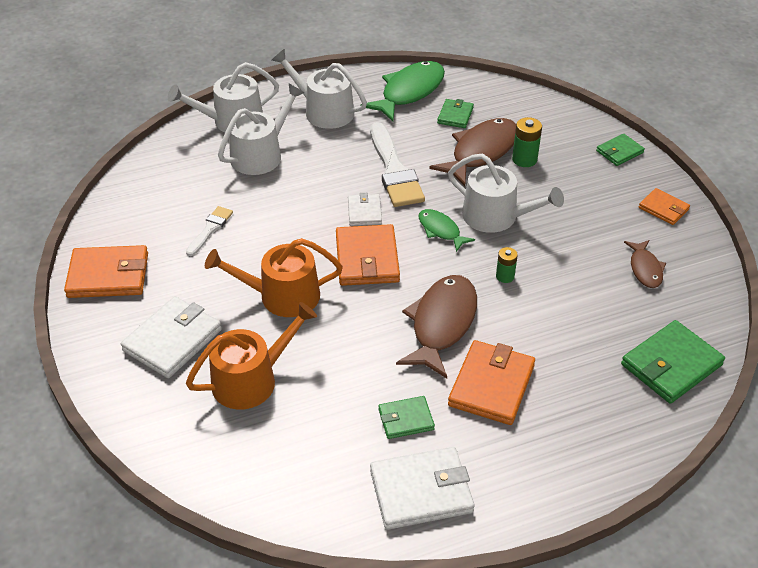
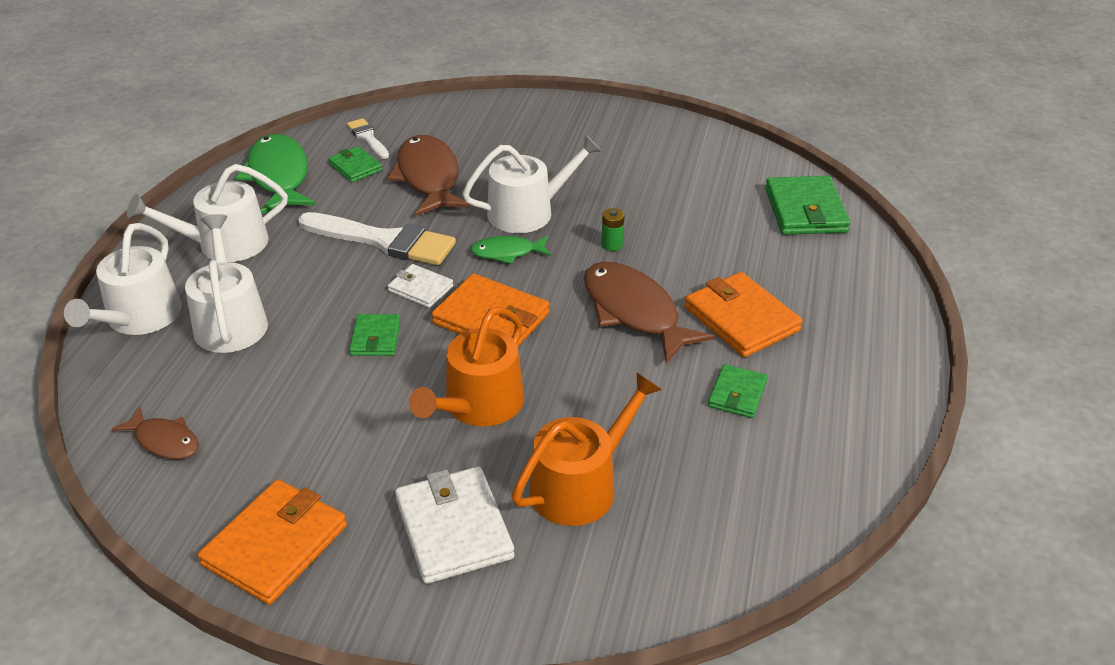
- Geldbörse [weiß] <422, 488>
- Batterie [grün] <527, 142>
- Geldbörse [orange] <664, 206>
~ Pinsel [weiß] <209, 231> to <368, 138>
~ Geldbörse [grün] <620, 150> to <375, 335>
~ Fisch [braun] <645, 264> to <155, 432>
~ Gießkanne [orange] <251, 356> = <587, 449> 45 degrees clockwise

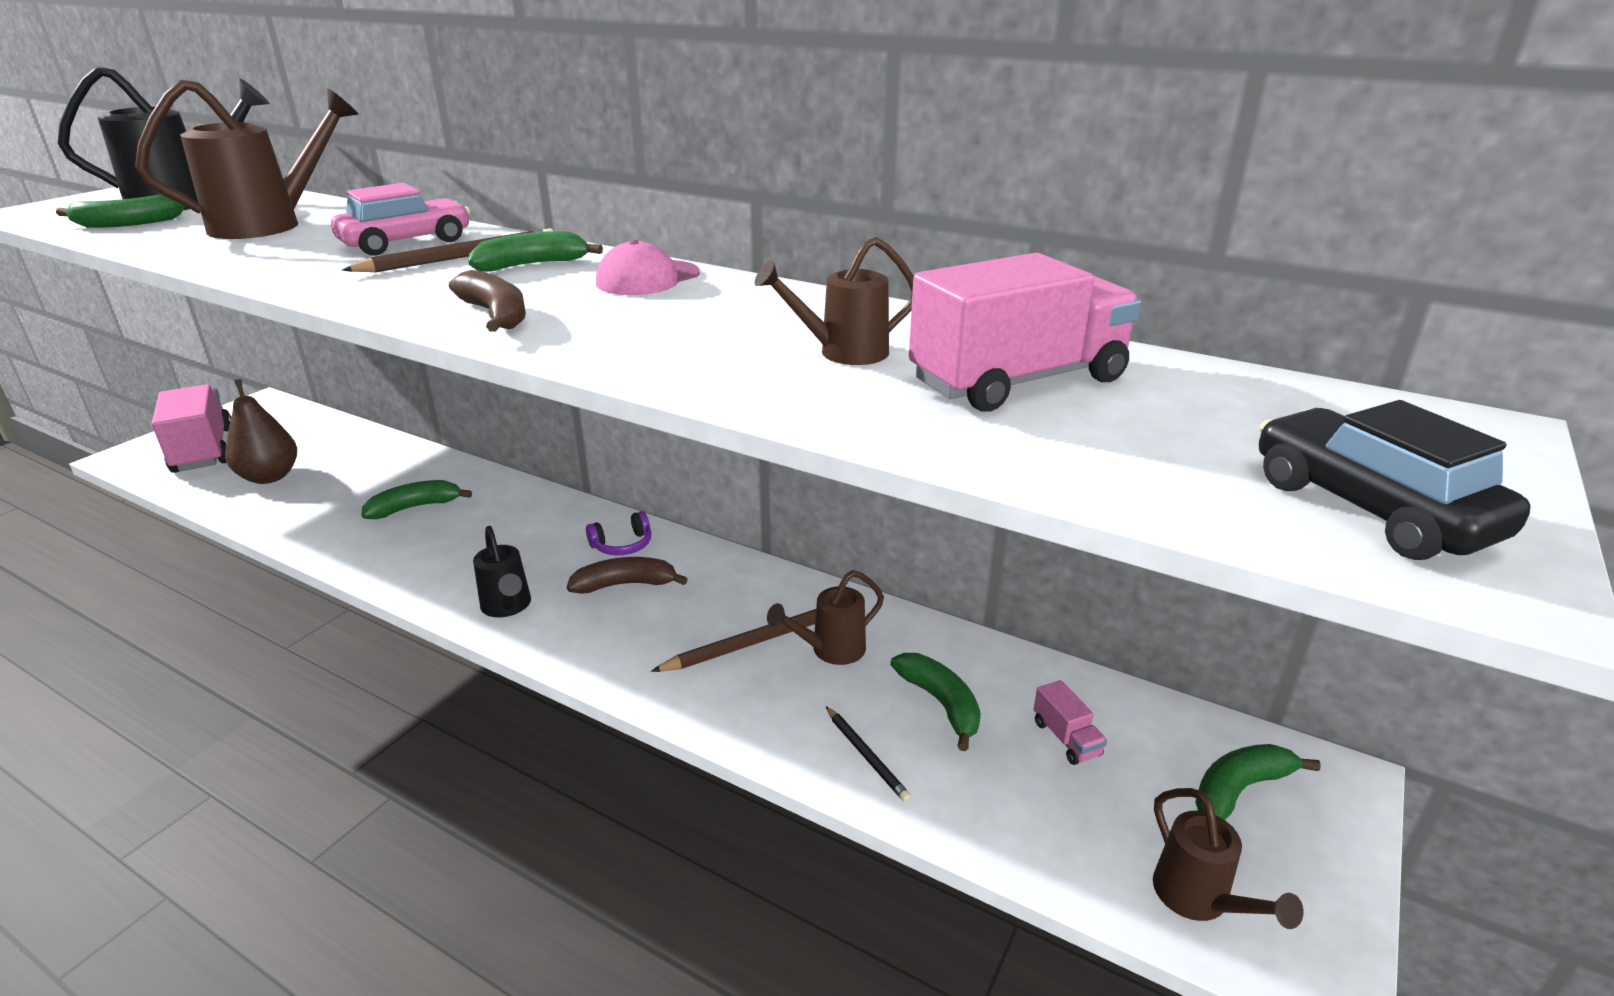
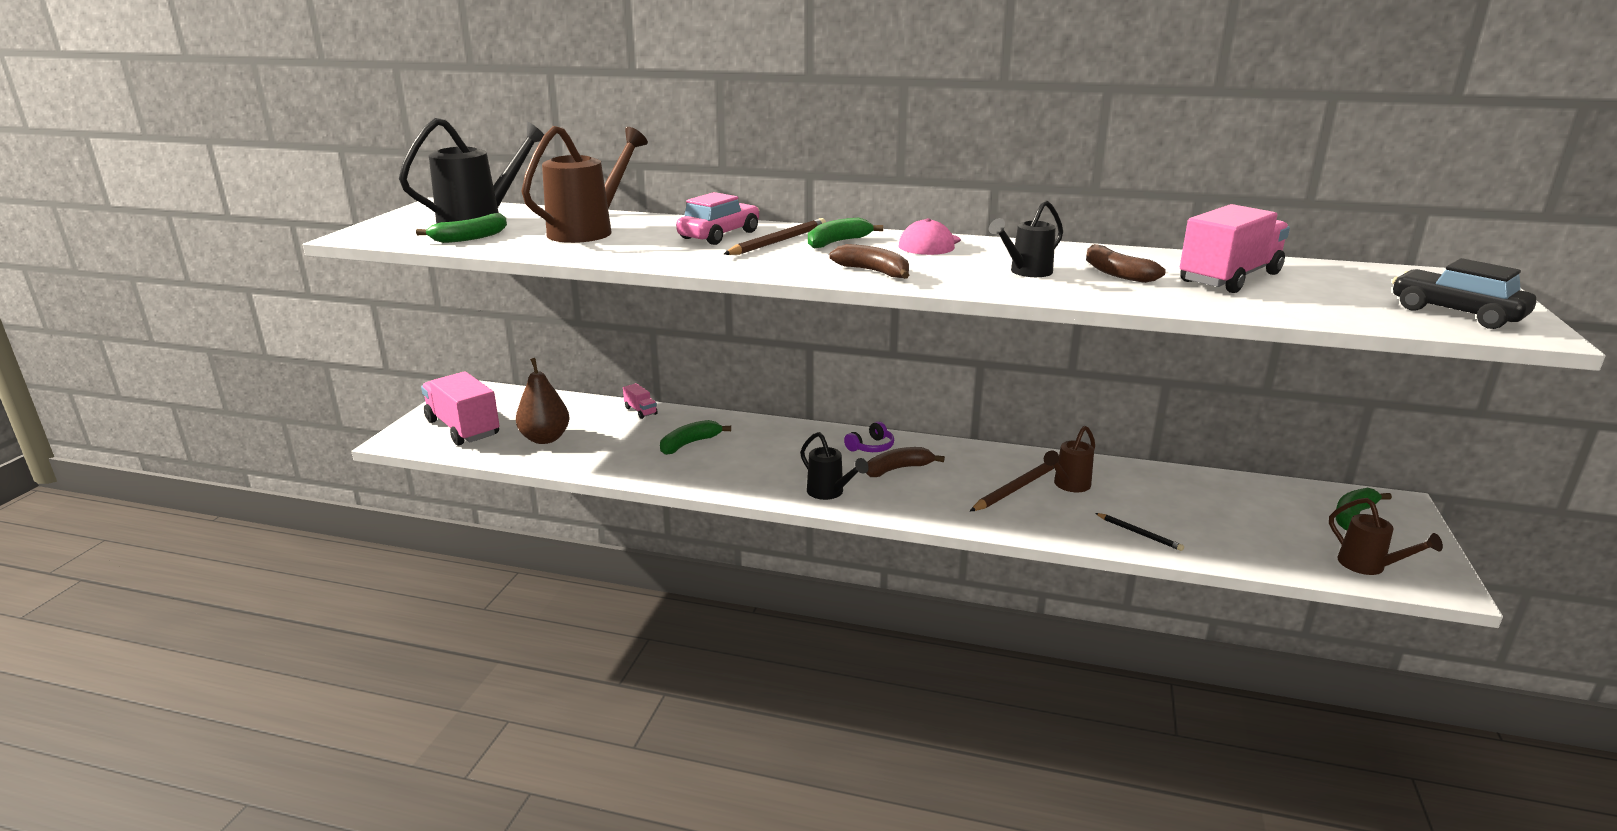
- Banane [grün] <936, 702>
+ Gießkanne [schwarz] <1026, 238>
~ Lastwagen [rosa] <1070, 722> to <640, 401>
~ Gießkanne [braun] <834, 301> to Banane [braun] <1126, 263>

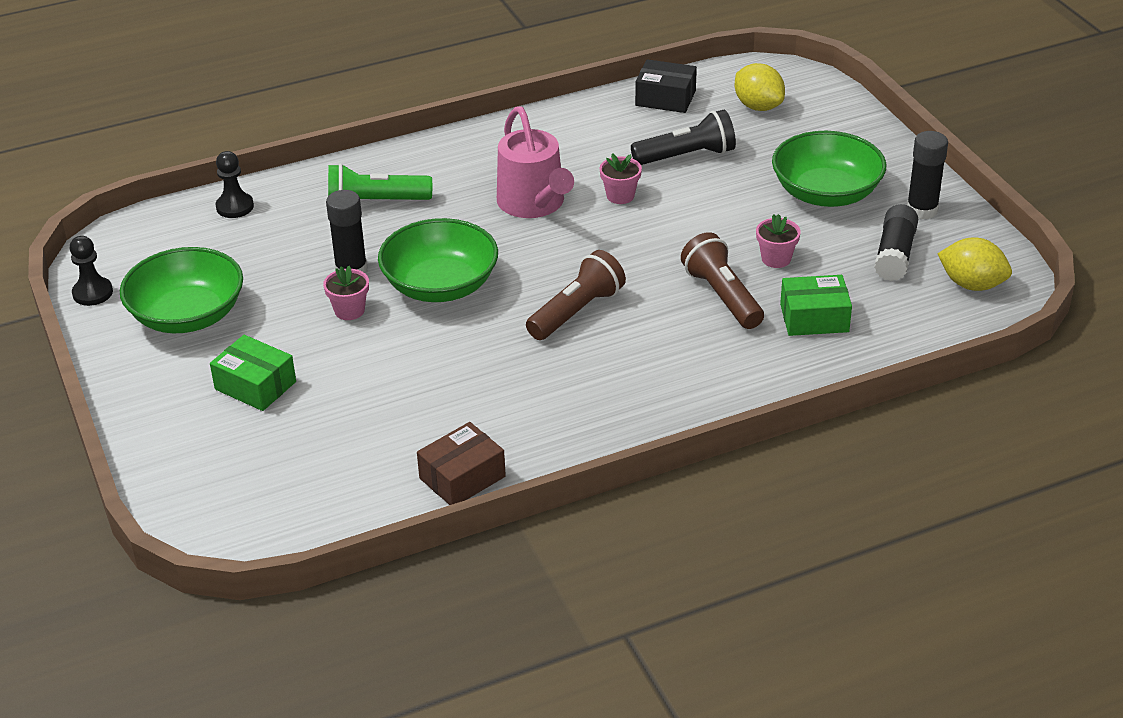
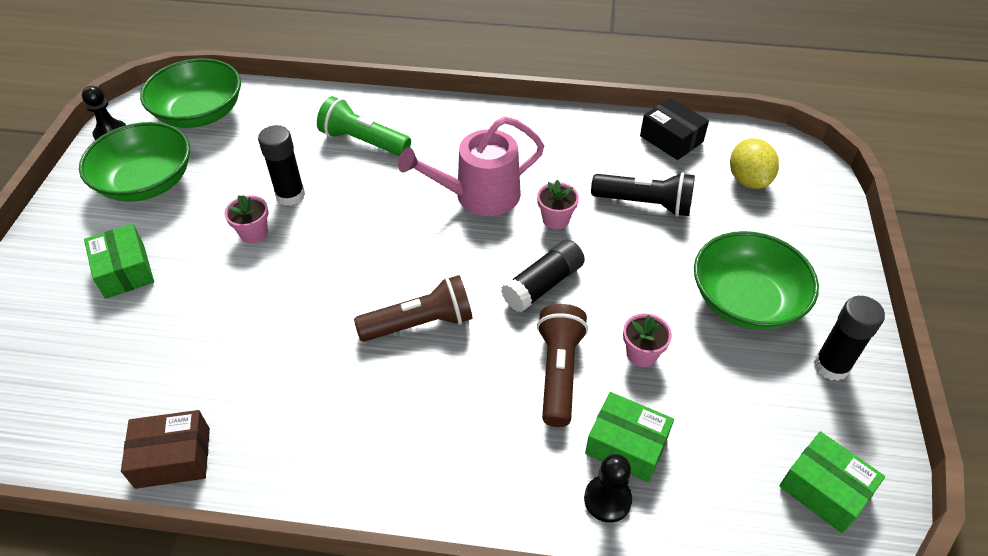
~ Bauer [schwarz] <235, 184> to <608, 488>
~ Schüssel [grün] <438, 260> to <190, 93>
~ Klebestift [schwarz] <896, 242> to <543, 275>
~ Zitrone [gelb] <975, 264> to Schachtel [grün] <832, 482>
~ Gießkanne [rosa] <535, 162> = <471, 166> 60 degrees clockwise

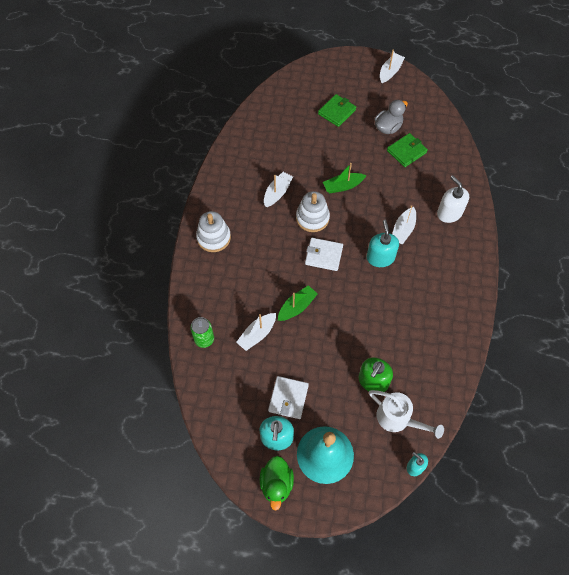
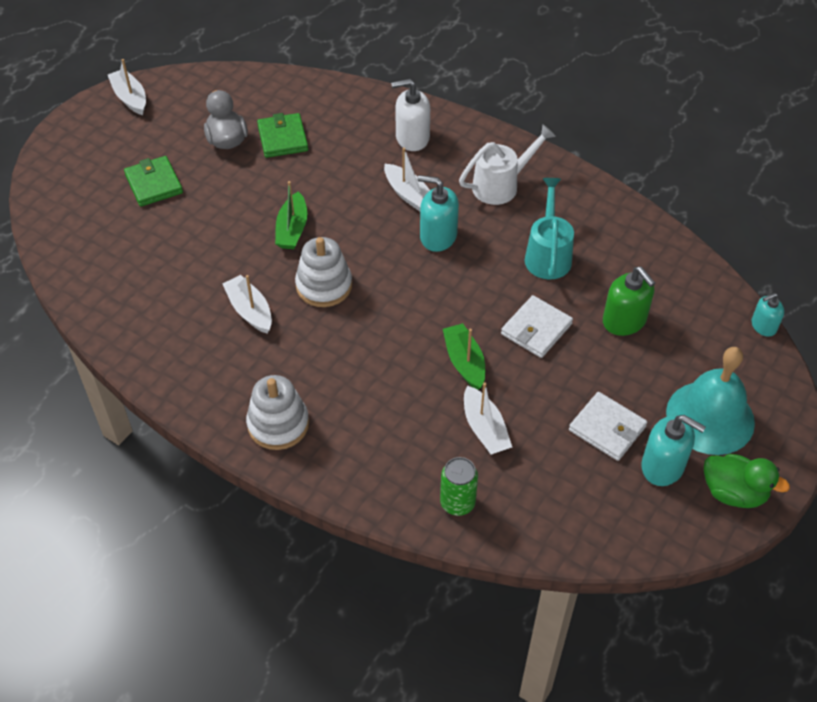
+ Gießkanne [türkis] <549, 228>
~ Geldbörse [weiß] <324, 254> to <537, 326>
~ Gießkanne [weiß] <406, 414> to <507, 164>

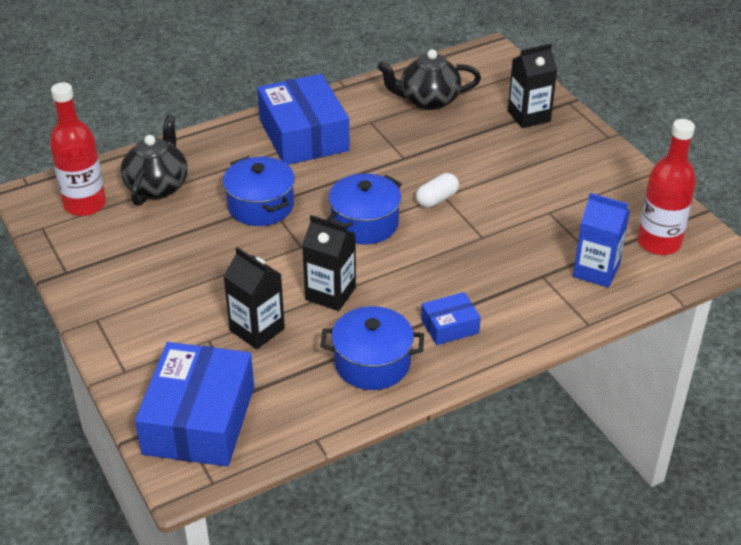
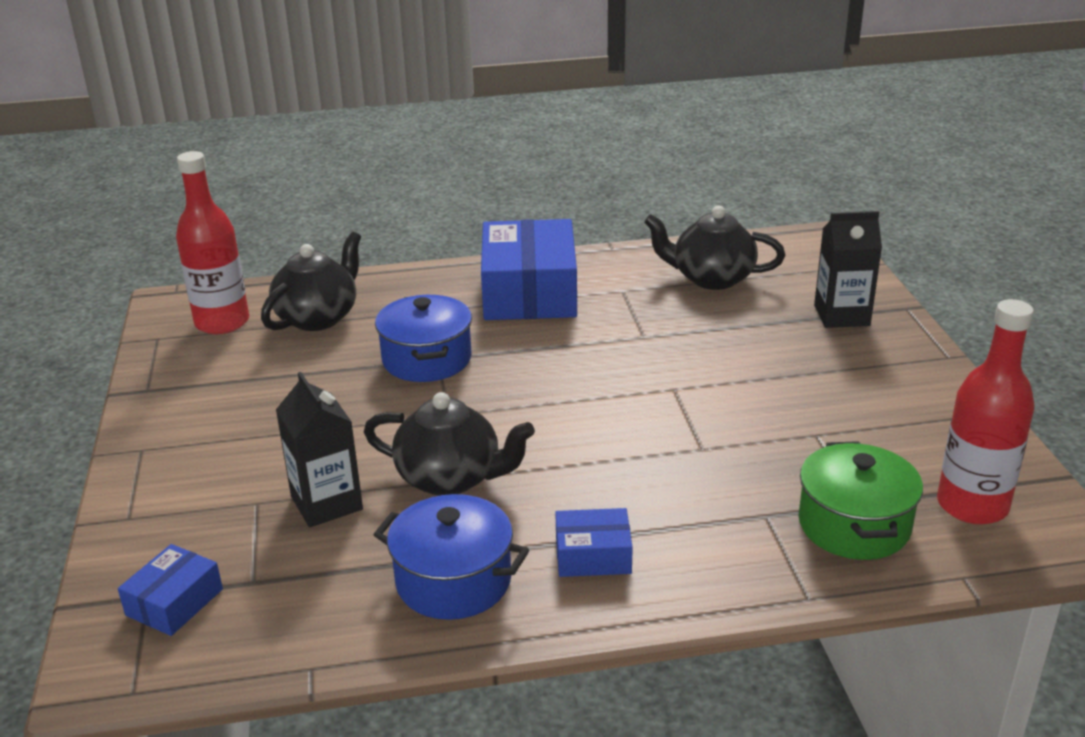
- Kochtopf [blau] <364, 208>
- Kapsel [weiß] <437, 190>
~ Getränkekarton [schwarz] <329, 263> to Teekanne [schwarz] <449, 444>
~ Getränkekarton [blau] <601, 240> to Kochtopf [grün] <861, 500>
~ Schachtel [blau] <194, 404> = <170, 590> x0.48

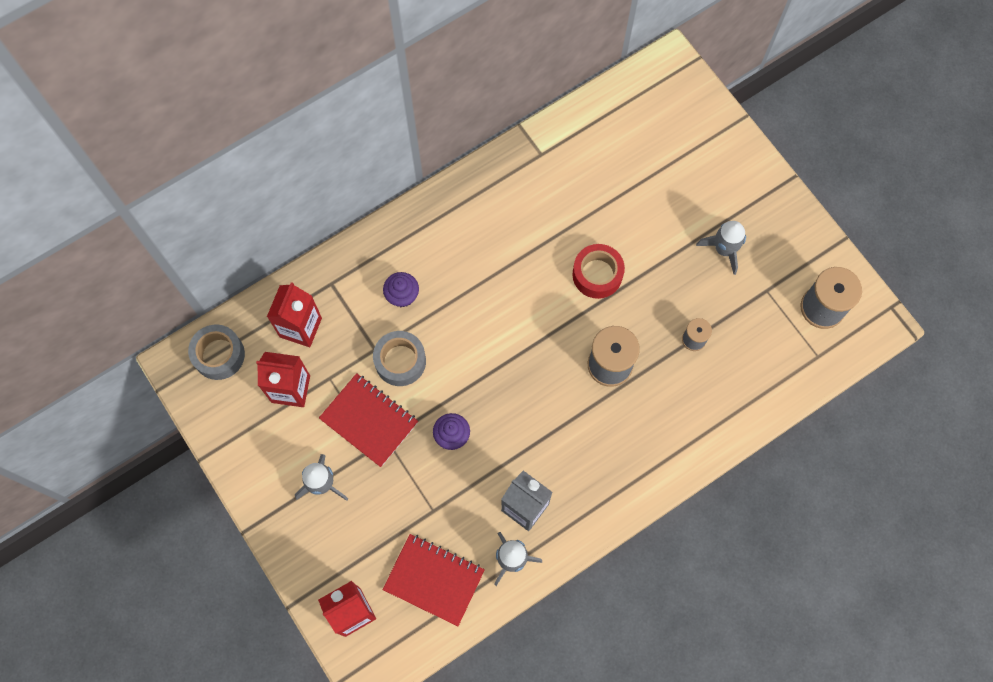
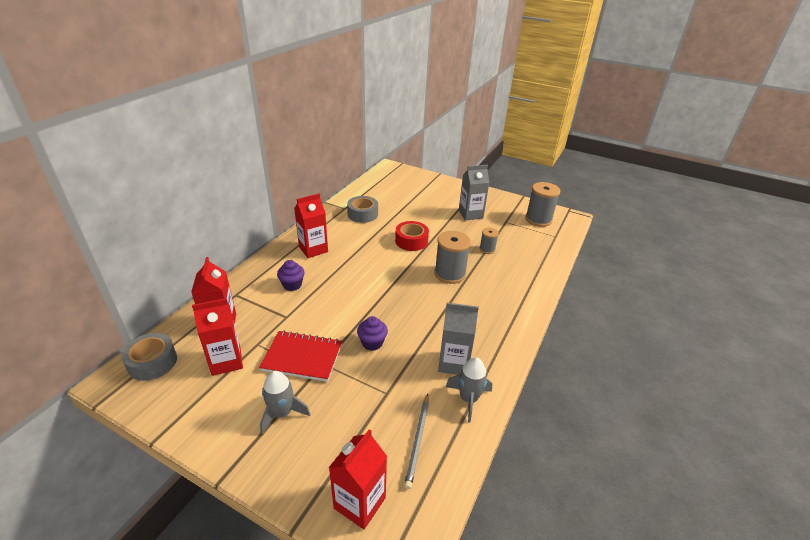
+ Getränkekarton [rot] <311, 226>
~ Klebeband [grau] <399, 358> to <362, 209>
~ Notizbuch [rot] <434, 580> to Bleistift [grau] <416, 441>
~ Rakete [grau] <721, 248> to Getränkekarton [grau] <474, 192>

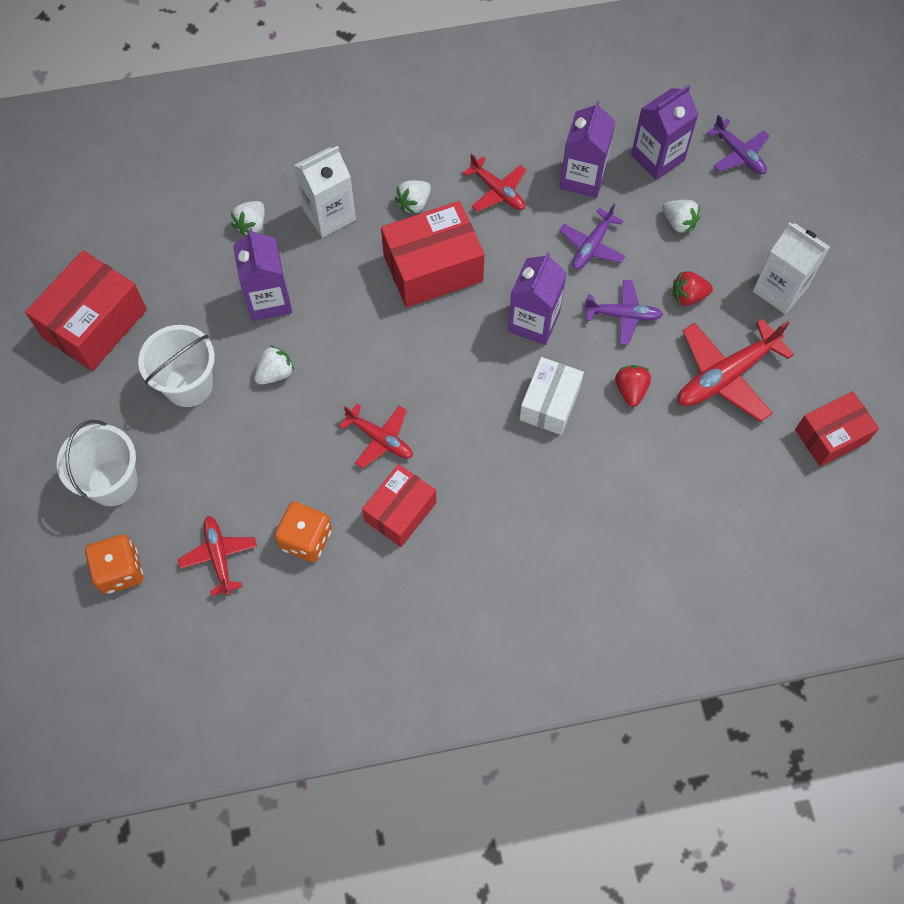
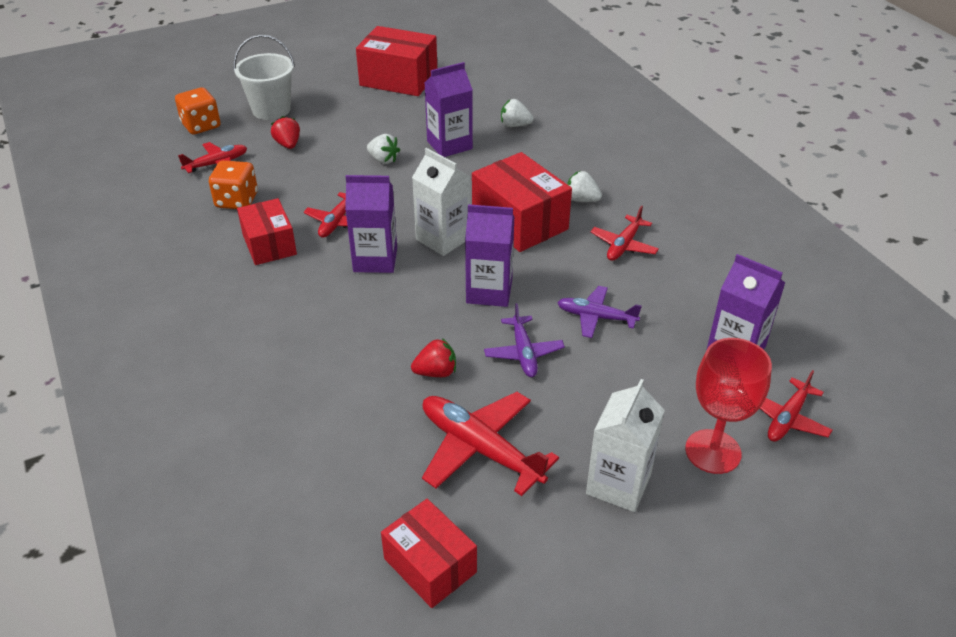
- Eimer [weiß] <176, 366>
- Schachtel [weiß] <551, 396>
- Erdbeere [weiß] <681, 217>
+ Kelch [rot] <728, 406>
~ Getränkekarton [weiß] <325, 192> to <441, 202>
~ Getränkekarton [lila] <587, 149> to <371, 224>
~ Erdbeere [rot] <693, 288> to <285, 132>
~ Flugzeug [lila] <738, 144> to Flugzeug [rot] <796, 406>
~ Schachtel [rot] <399, 505> = <267, 231> 45 degrees clockwise

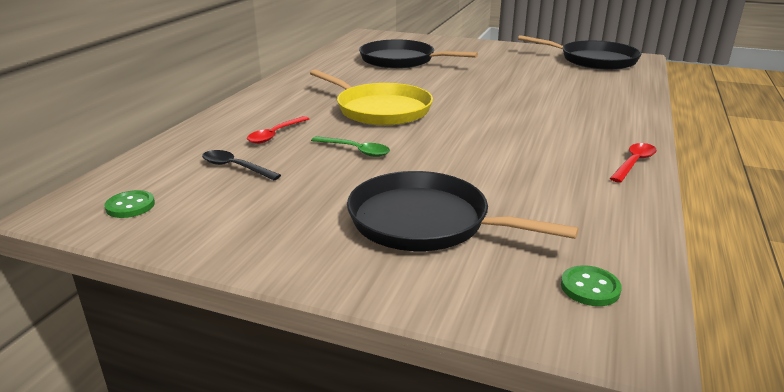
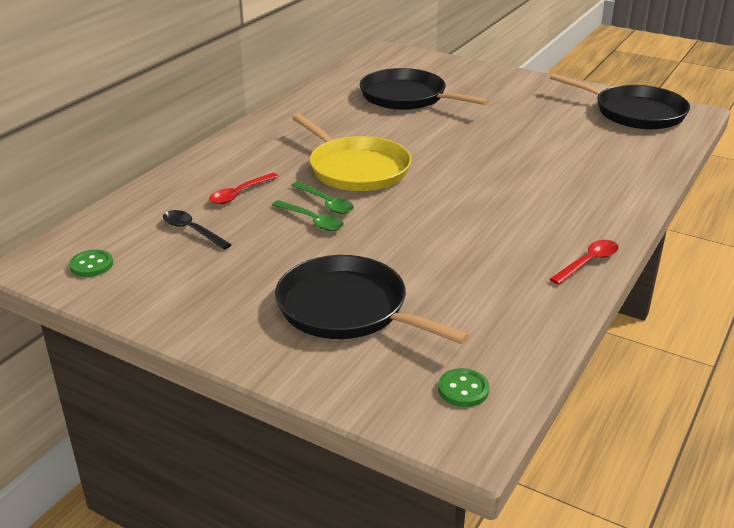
+ Löffel [grün] <322, 198>

